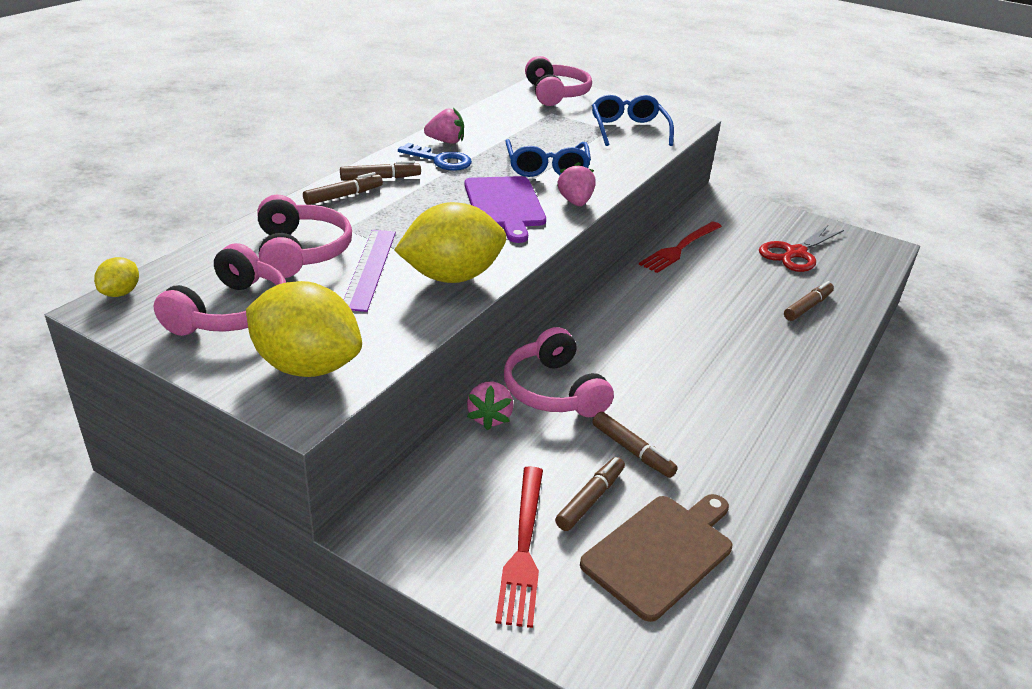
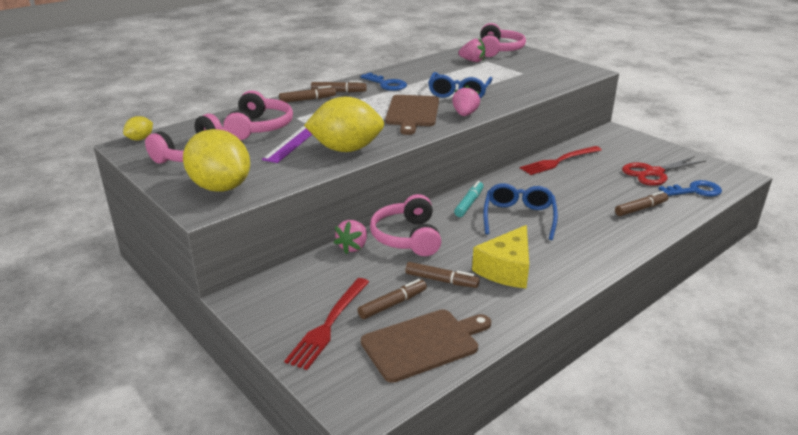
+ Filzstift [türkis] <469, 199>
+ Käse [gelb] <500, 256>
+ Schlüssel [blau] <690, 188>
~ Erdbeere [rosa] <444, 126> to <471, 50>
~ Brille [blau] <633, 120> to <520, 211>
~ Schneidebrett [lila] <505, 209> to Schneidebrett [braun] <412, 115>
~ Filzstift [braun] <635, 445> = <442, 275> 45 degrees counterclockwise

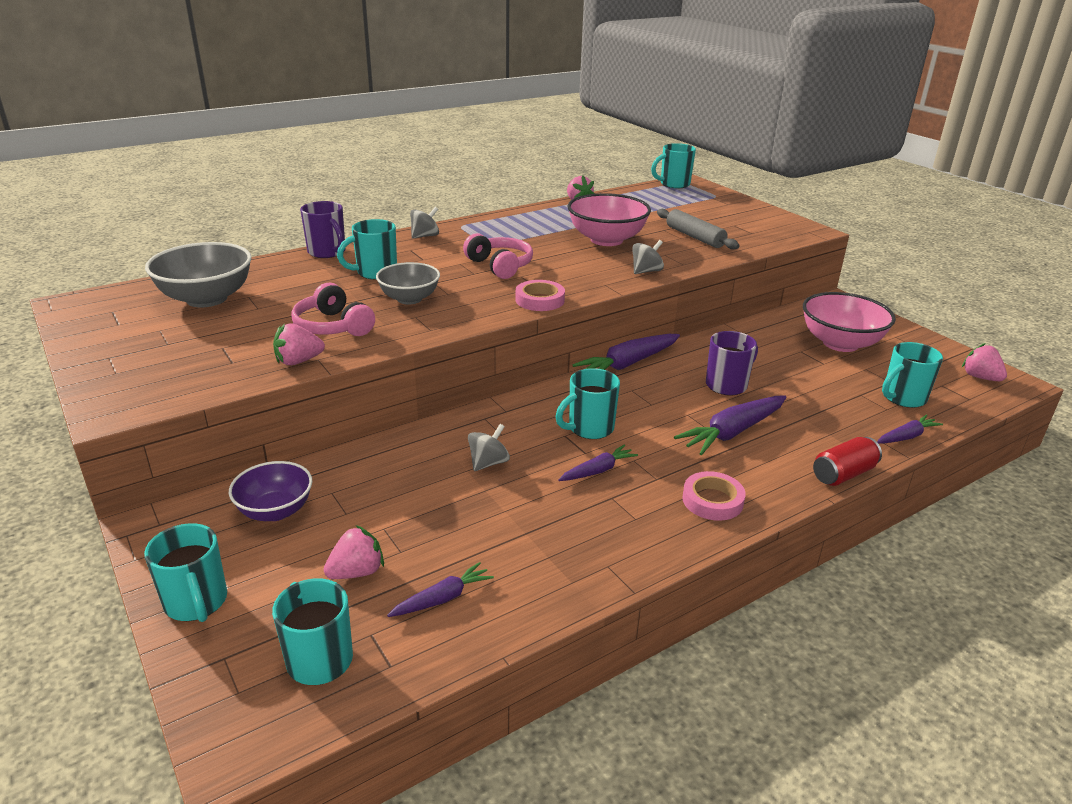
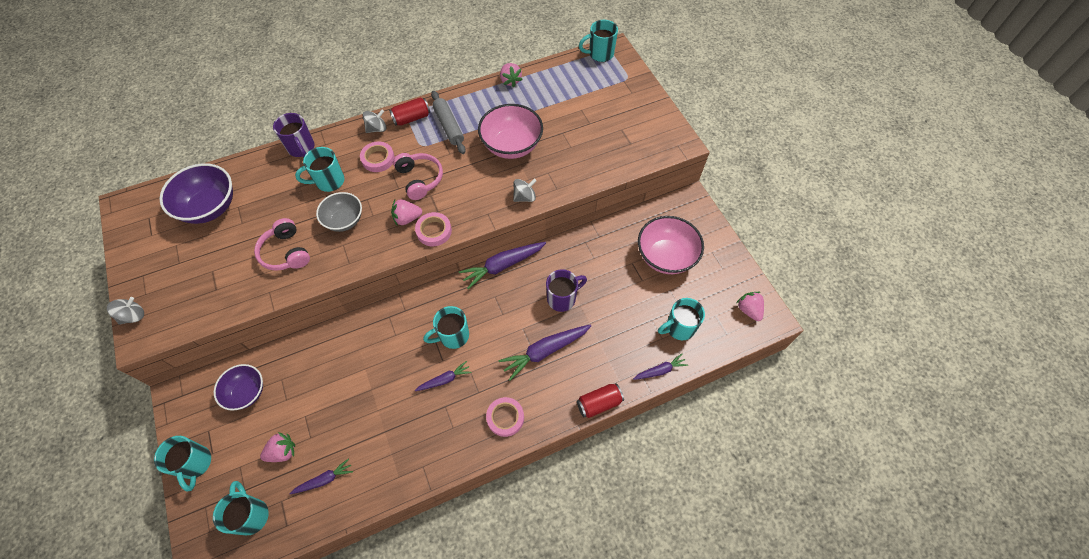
+ Klebeband [rosa] <377, 156>
+ Dose [rot] <409, 111>
~ Erdbeere [rosa] <299, 344> to <406, 212>
~ Kreisel [grau] <489, 447> to <125, 311>
~ Nudelholz [grau] <698, 229> to <448, 122>
~ Schüssel [grau] <198, 275> to Schüssel [lila] <196, 193>

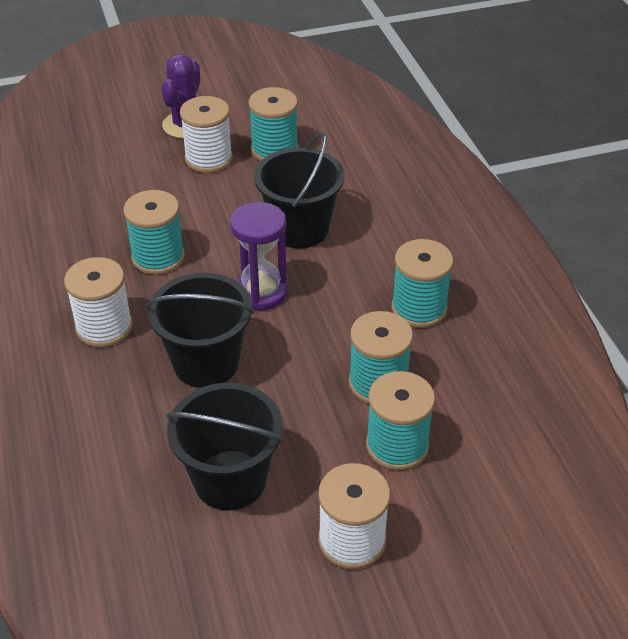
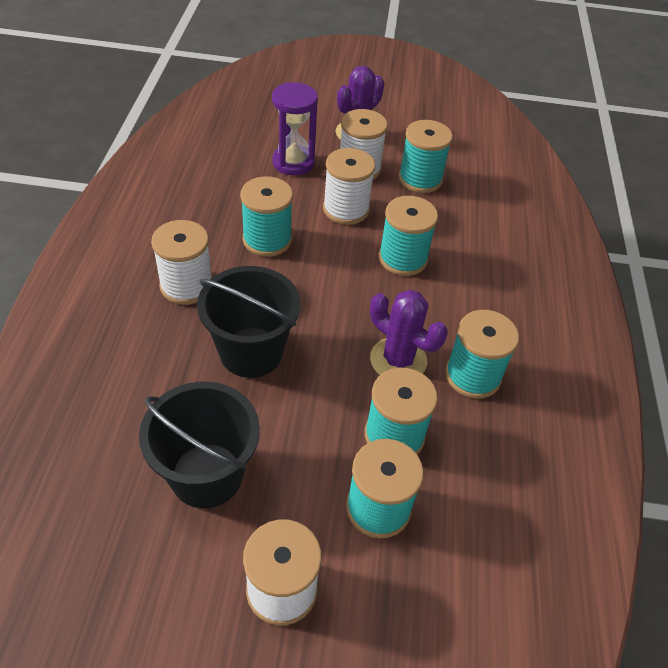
+ Garnrolle [weiß] <349, 186>
+ Kaktus [lila] <408, 332>
~ Sanduhr [lila] <259, 256> to <295, 129>
~ Eimer [schwarz] <299, 190> to Garnrolle [türkis] <408, 236>

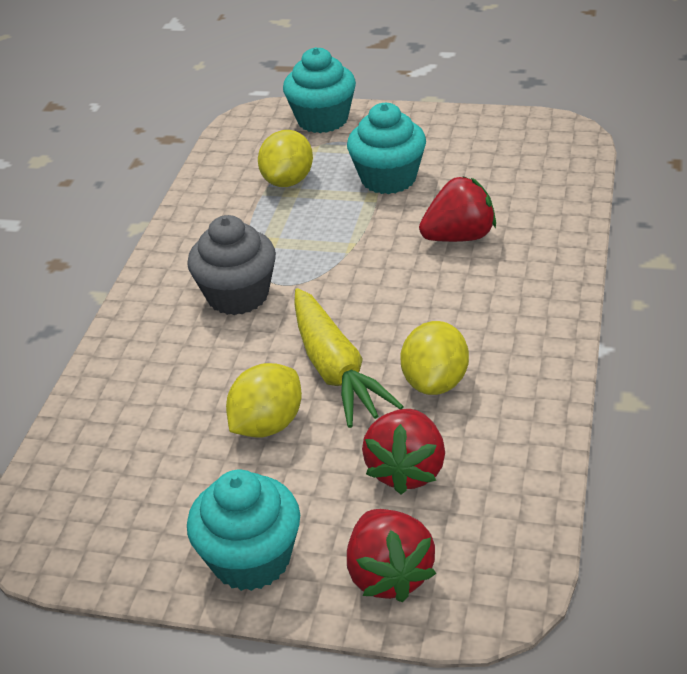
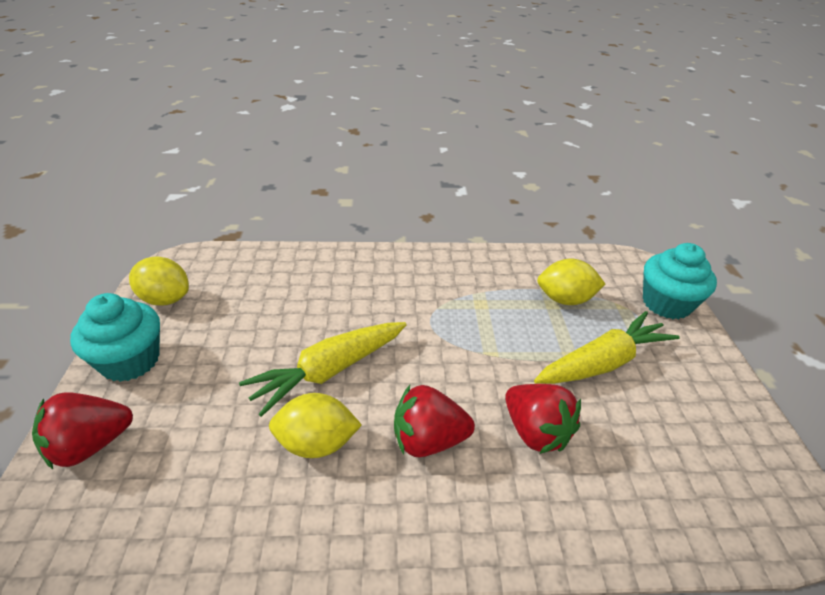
- Muffin [grau] <231, 265>
~ Zitrone [gelb] <264, 400> to <159, 281>
~ Erdbeere [rot] <403, 451> to <434, 421>
~ Muffin [türkis] <386, 148> to Karotte [gelb] <607, 347>

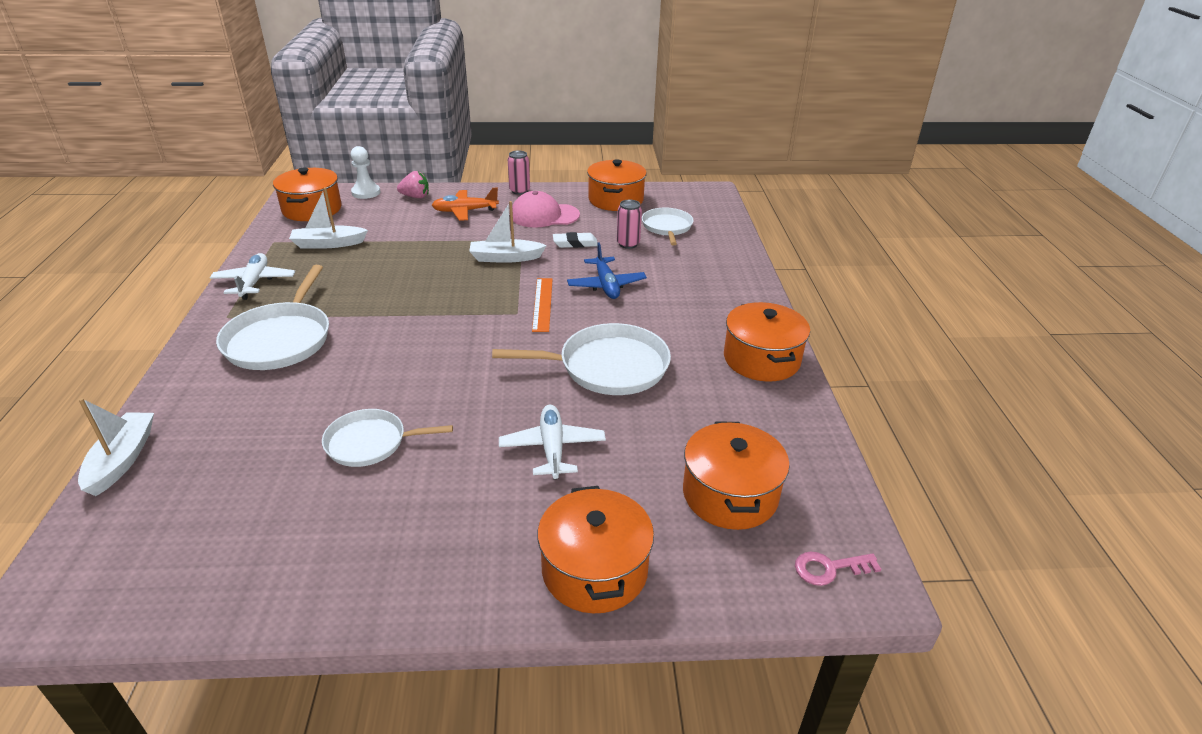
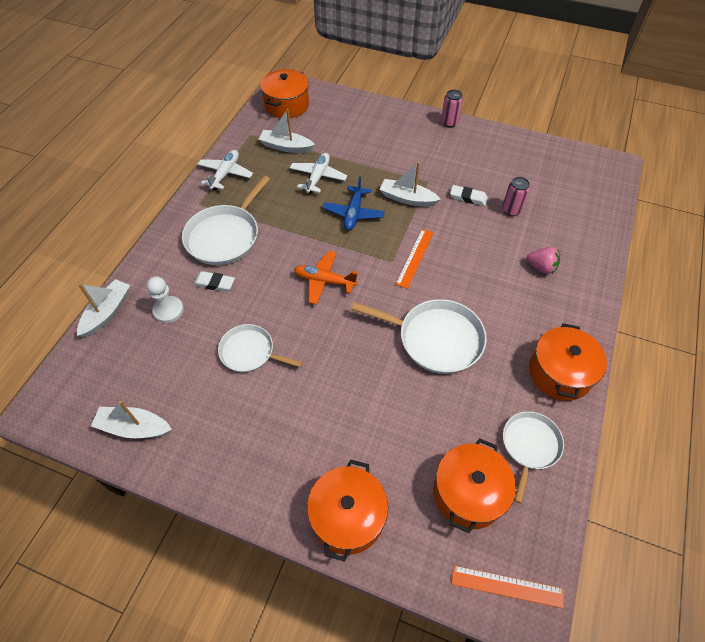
- Kappe [rosa] <546, 209>
- Kochtopf [orange] <617, 185>
+ Boot [weiß] <131, 419>
+ Radiergummi [weiß] <214, 281>
~ Bauer [weiß] <365, 172> to <165, 299>
~ Erdbeere [rosa] <413, 184> to <543, 260>
~ Flugzeug [orange] <465, 204> to <326, 278>
~ Flugzeug [weiß] <552, 442> to <318, 173>
~ Flugzeug [blau] <607, 271> to <354, 203>
~ Pfanne [weiß] <667, 226> to <533, 457>
~ Schlüssel [rosa] <838, 568> to Lineal [orange] <508, 586>

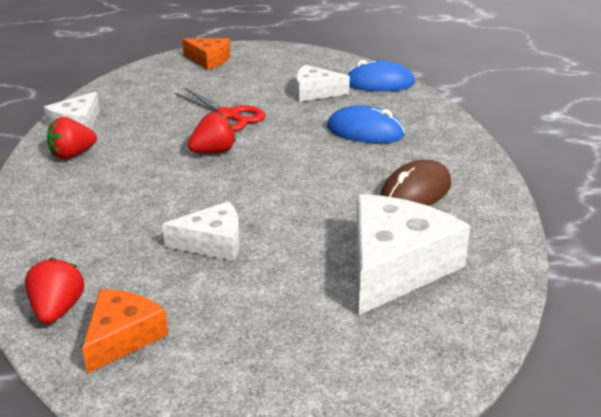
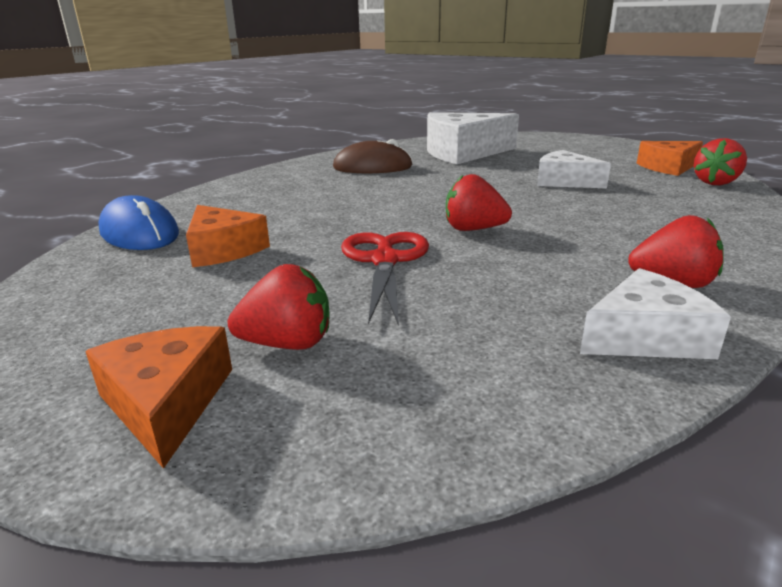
- Computermaus [blau] <366, 124>
+ Erdbeere [rot] <279, 307>
~ Käse [weiß] <323, 83> to Käse [orange] <228, 236>

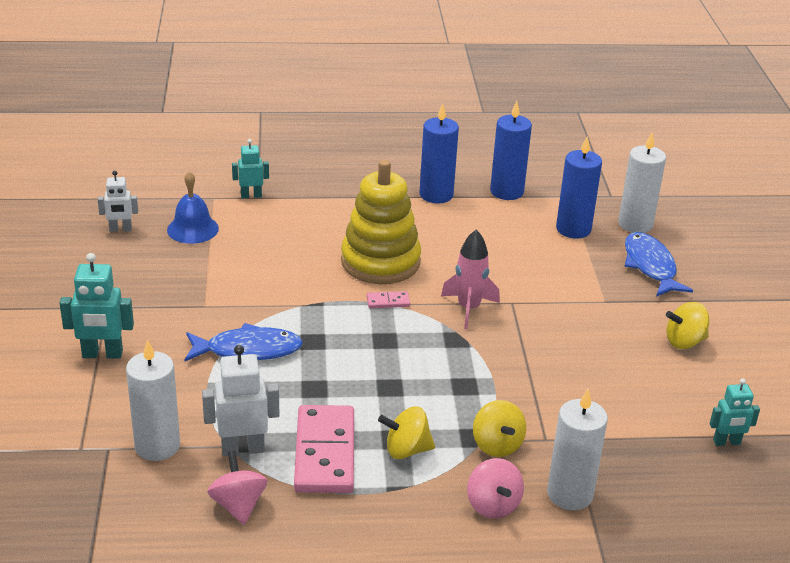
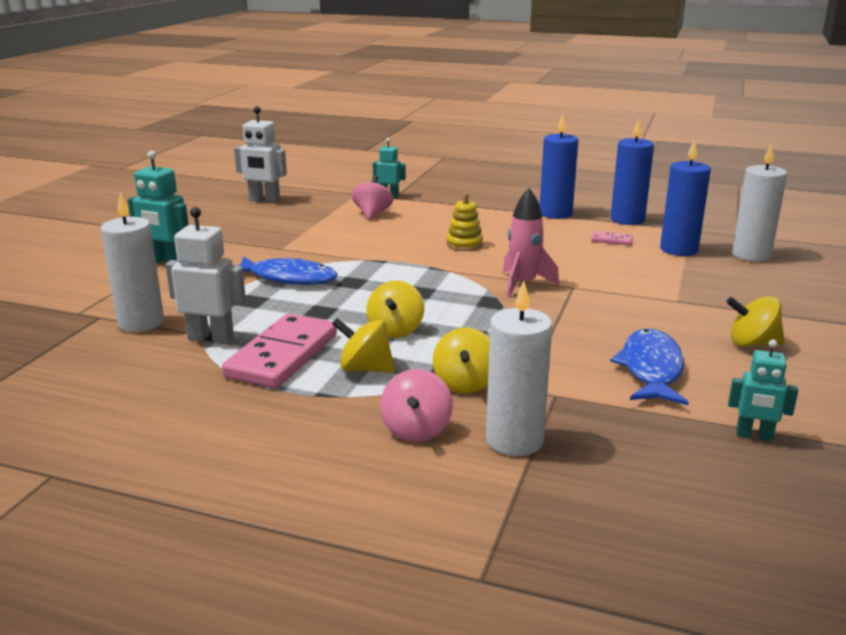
- Glocke [blau] <193, 207>
+ Kreisel [gelb] <395, 309>
~ Kreisel [rosa] <237, 488> to <372, 197>
~ Dominostein [rosa] <388, 299> to <612, 238>
~ Fisch [blau] <658, 264> to <649, 367>
~ Roboter [weiß] <118, 201> = <260, 154> x1.56
~ Stapelspielzeug [gelb] <381, 222> = <465, 222> x0.47

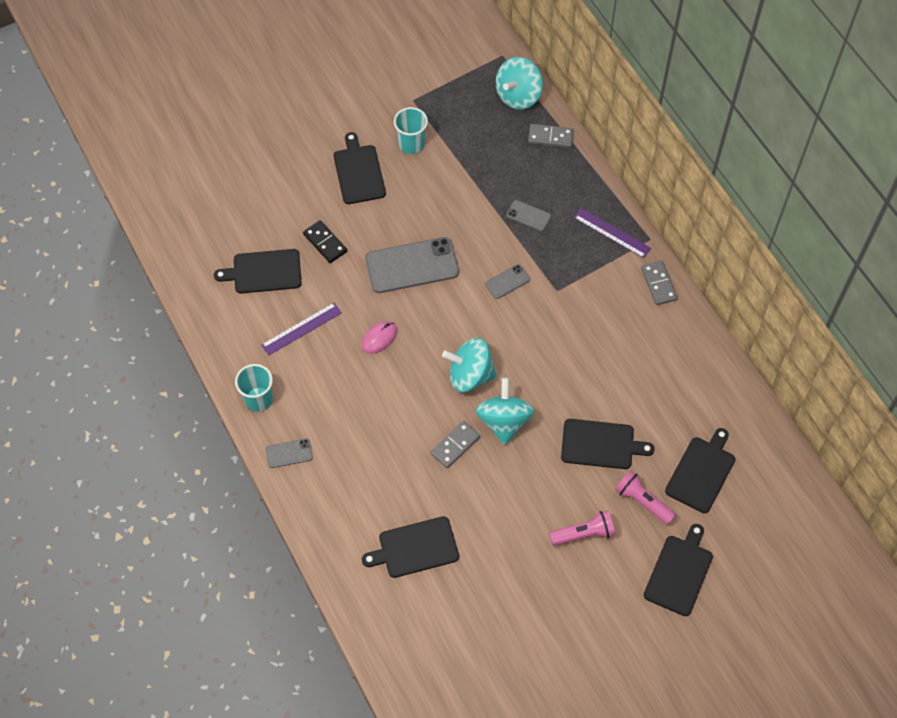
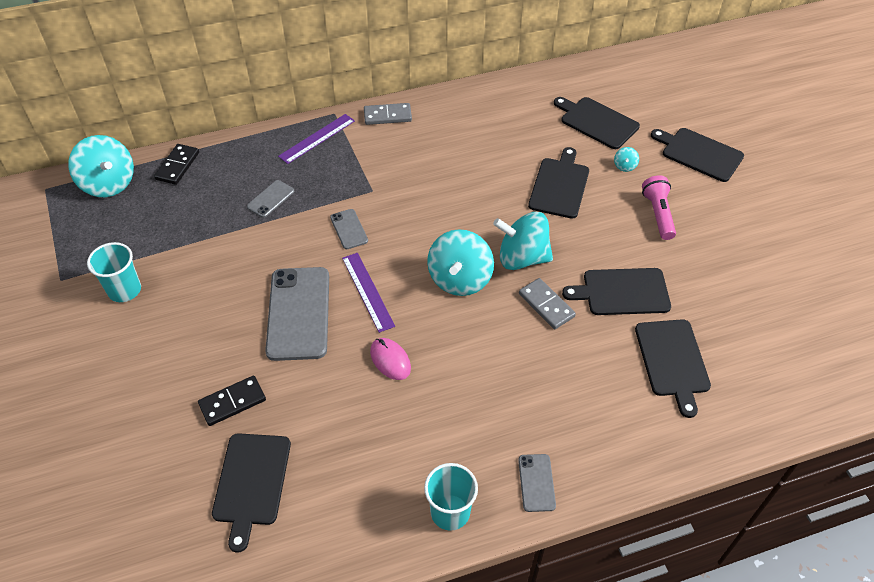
~ Lineal [lila] <301, 329> to <368, 293>
~ Schneidebrett [schwarz] <360, 168> to <616, 291>
~ Taschenlampe [rosa] <645, 497> to Kreisel [türkis] <626, 159>
~ Dominostein [grau] <551, 136> to Dominostein [schwarz] <176, 164>

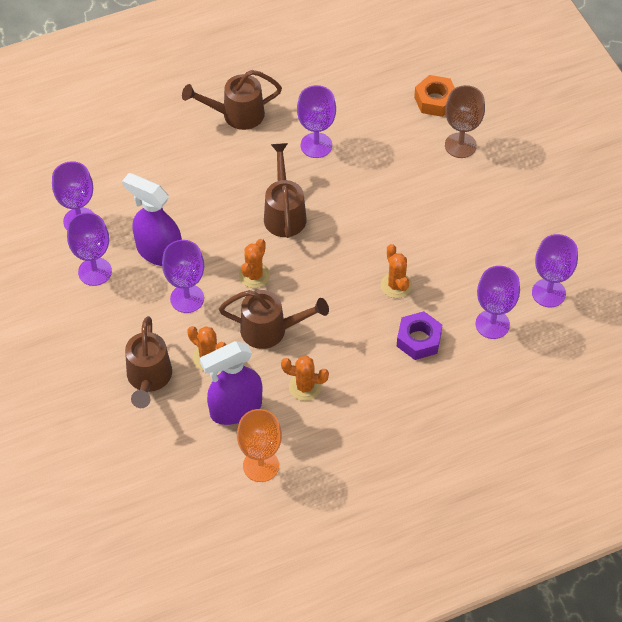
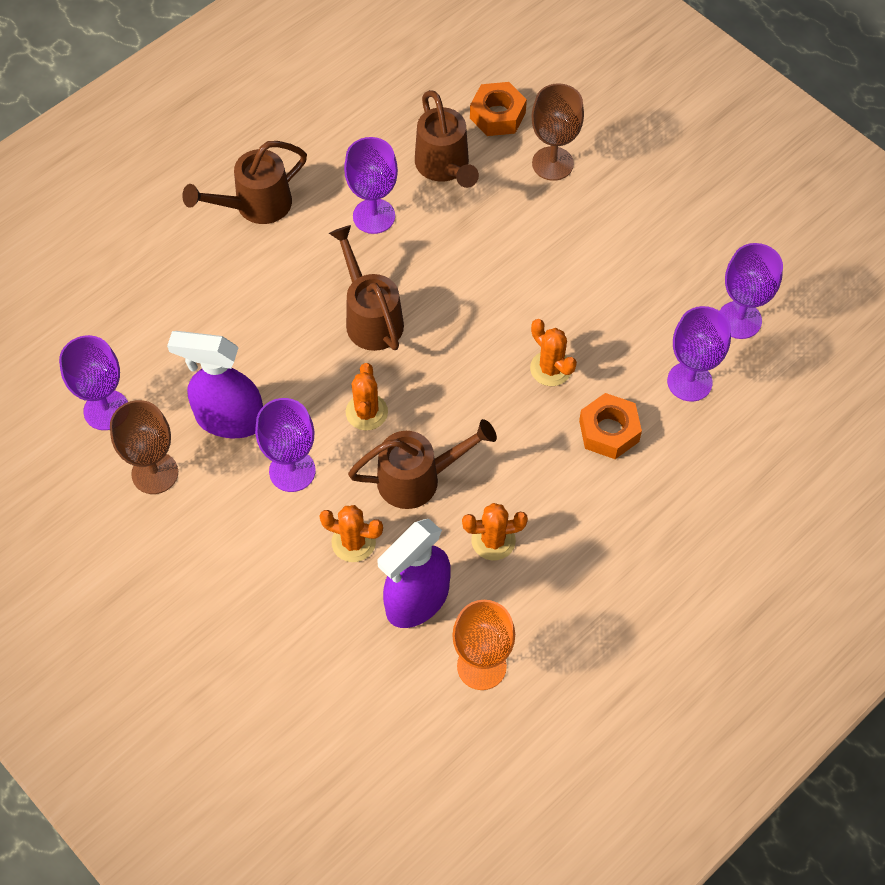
~ Gießkanne [braun] <148, 362> to <447, 139>
~ Kelch [lila] <89, 249> to Kelch [braun] <144, 447>
~ Sechskantmutter [lila] <419, 335> to Sechskantmutter [orange] <610, 426>

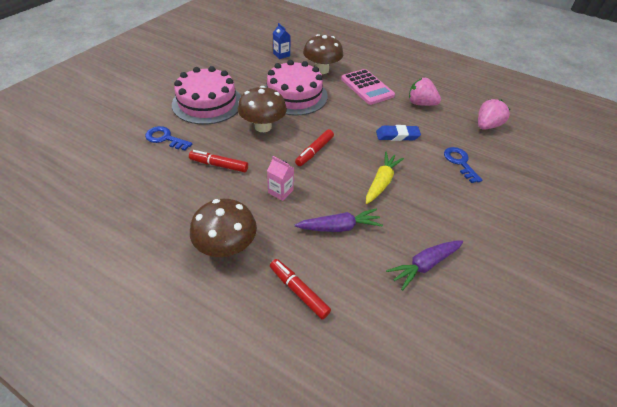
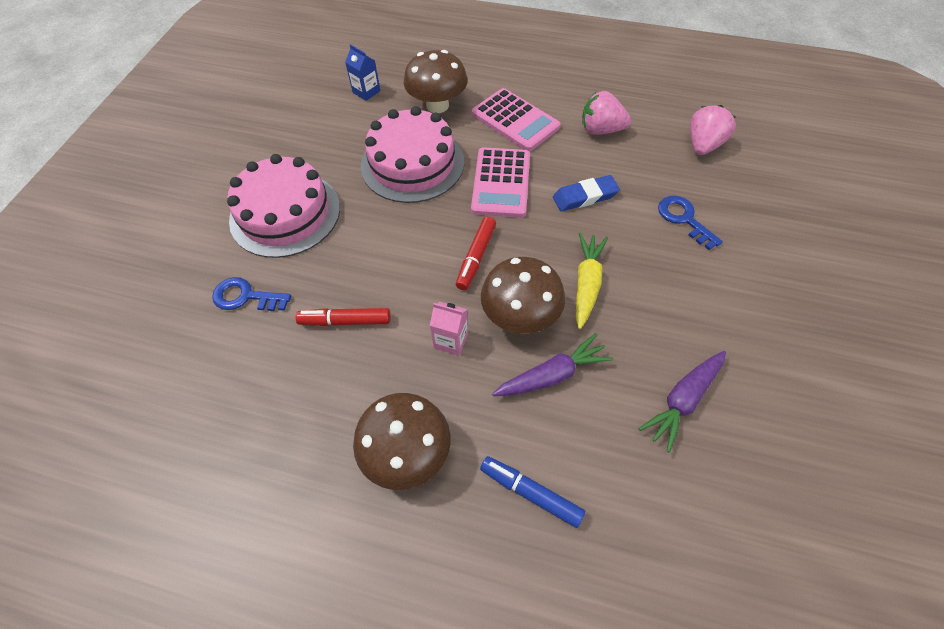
+ Taschenrechner [rosa] <500, 182>
~ Pilz [braun] <262, 109> to <523, 295>
~ Filzstift [rot] <300, 289> to Filzstift [blau] <532, 492>

